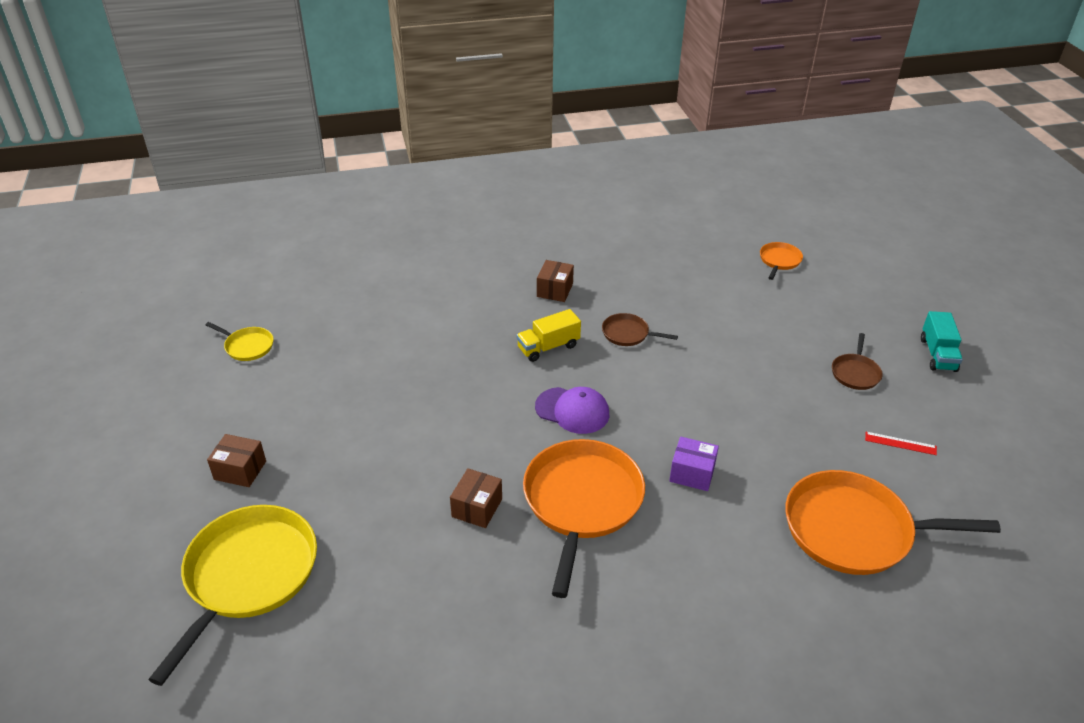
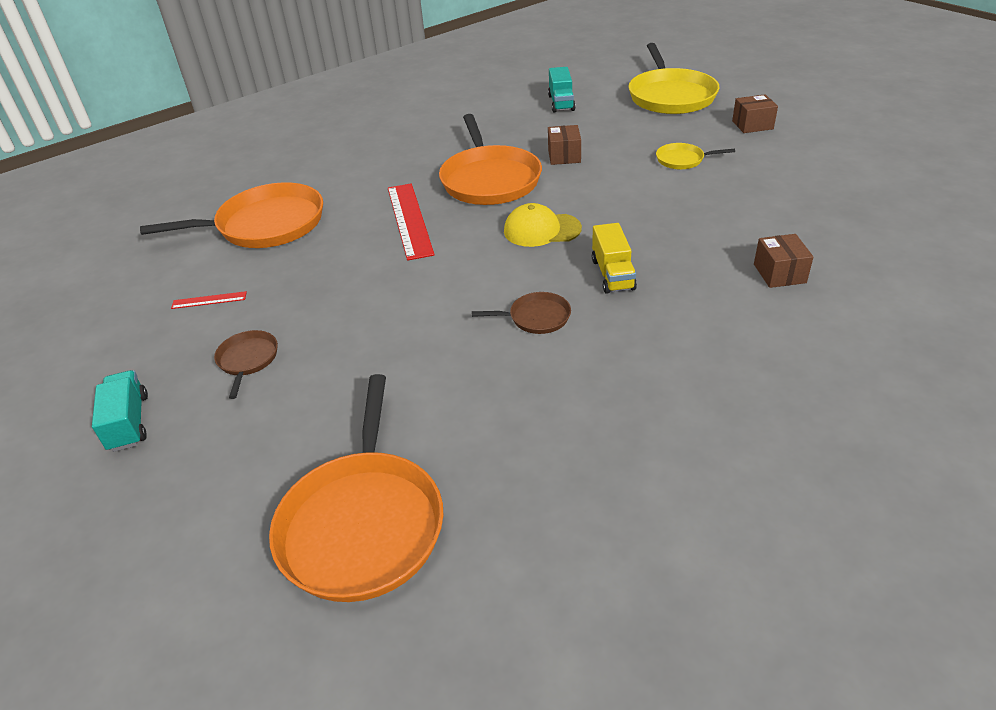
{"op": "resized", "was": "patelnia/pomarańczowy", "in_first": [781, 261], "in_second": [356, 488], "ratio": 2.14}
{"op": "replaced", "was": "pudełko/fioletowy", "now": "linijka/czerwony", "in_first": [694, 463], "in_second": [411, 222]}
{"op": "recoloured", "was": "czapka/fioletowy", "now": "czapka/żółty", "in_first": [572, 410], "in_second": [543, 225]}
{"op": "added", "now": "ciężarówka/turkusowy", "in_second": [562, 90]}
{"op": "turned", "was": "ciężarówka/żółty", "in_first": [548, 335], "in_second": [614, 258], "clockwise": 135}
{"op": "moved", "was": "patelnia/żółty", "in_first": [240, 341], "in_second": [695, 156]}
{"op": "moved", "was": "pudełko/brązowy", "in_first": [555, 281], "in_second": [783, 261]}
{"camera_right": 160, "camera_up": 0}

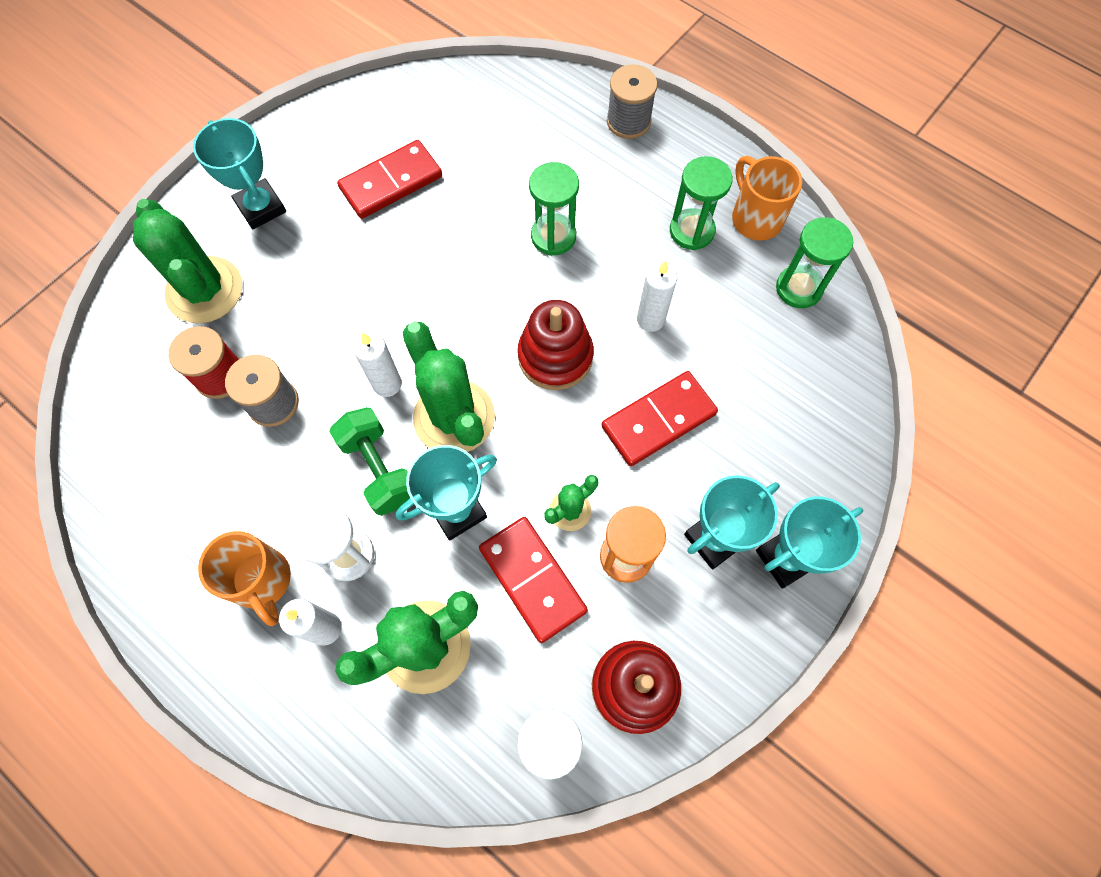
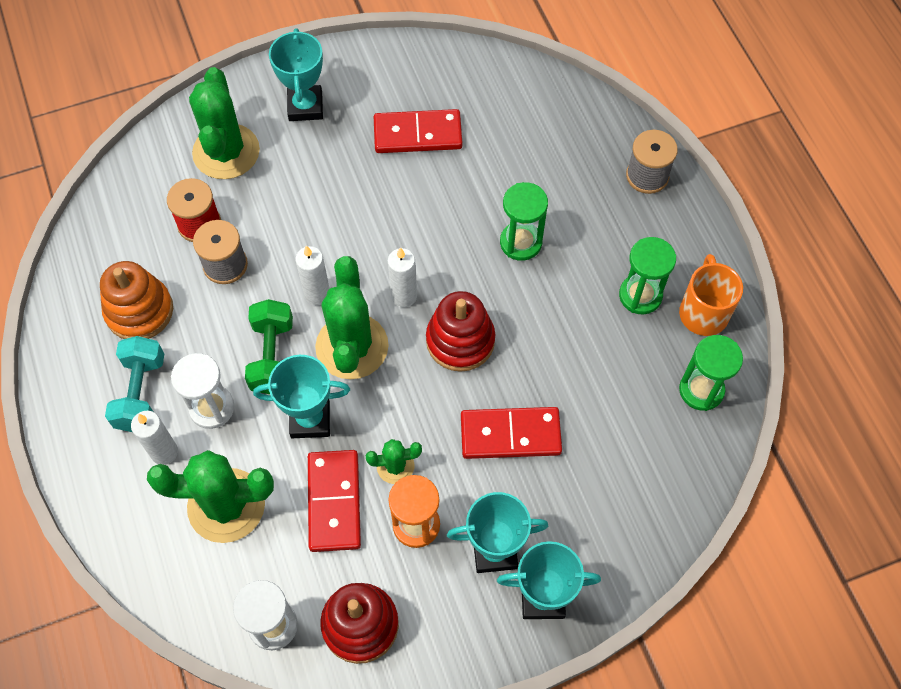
{"op": "added", "now": "zabawka nakładanka/pomarańczowy", "in_second": [136, 300]}
{"op": "replaced", "was": "kubek/pomarańczowy", "now": "hantel/turkusowy", "in_first": [244, 578], "in_second": [134, 384]}
{"op": "moved", "was": "świeca/biały", "in_first": [657, 296], "in_second": [402, 277]}
{"camera_right": 30, "camera_up": -5}

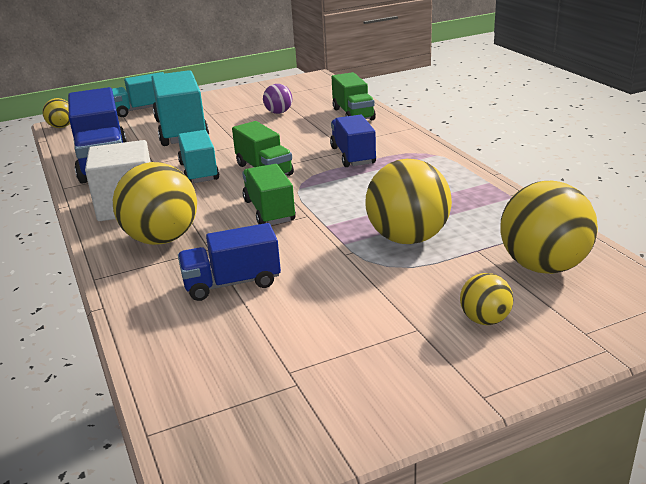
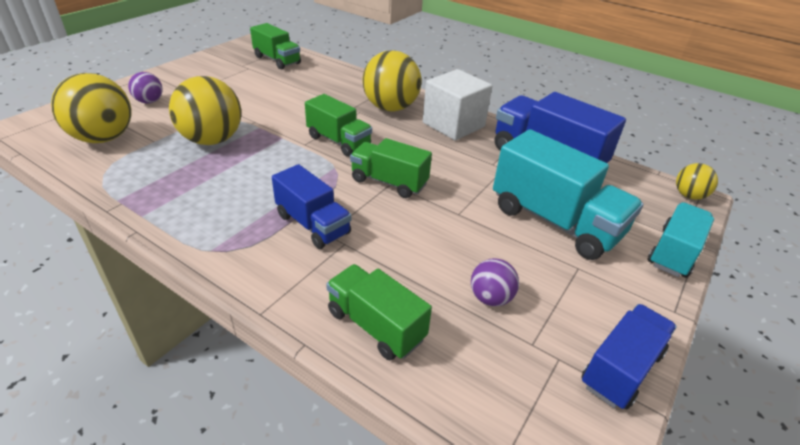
{"op": "recoloured", "was": "piłka/żółty", "now": "piłka/fioletowy", "in_first": [487, 299], "in_second": [145, 88]}
{"op": "added", "now": "ciężarówka/zielony", "in_second": [275, 46]}
{"op": "moved", "was": "ciężarówka/niebieski", "in_first": [229, 262], "in_second": [629, 356]}
{"op": "removed", "was": "ciężarówka/turkusowy", "in_first": [198, 156]}
{"camera_right": 145, "camera_up": 10}

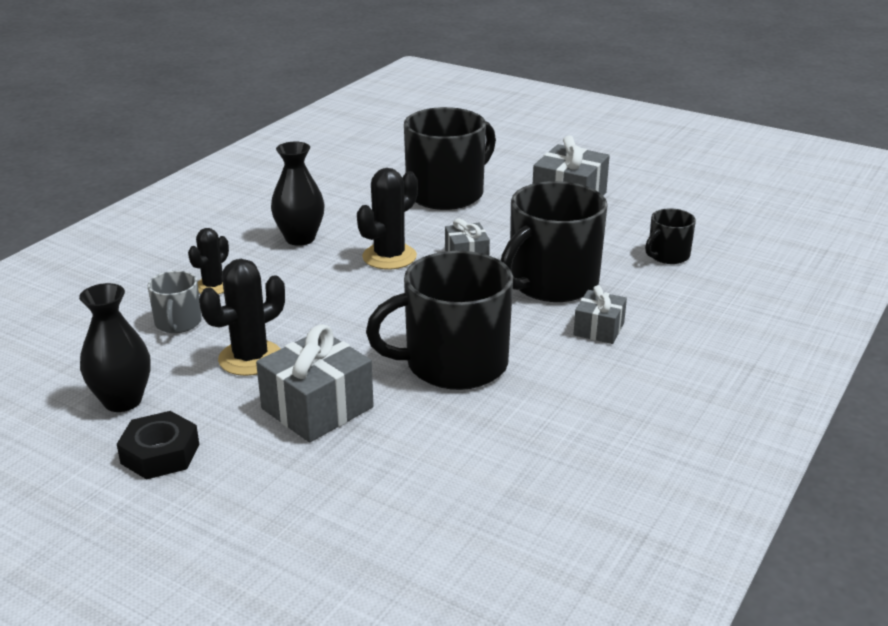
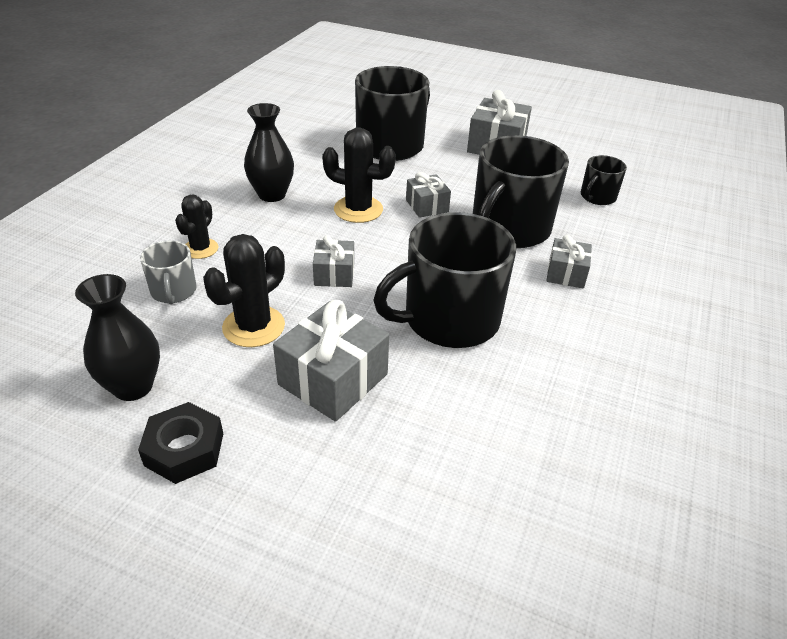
{"op": "added", "now": "prezent/szary", "in_second": [333, 261]}
{"op": "turned", "was": "kaktus/czarny", "in_first": [387, 219], "in_second": [359, 175], "clockwise": 75}
{"camera_right": -10, "camera_up": 10}

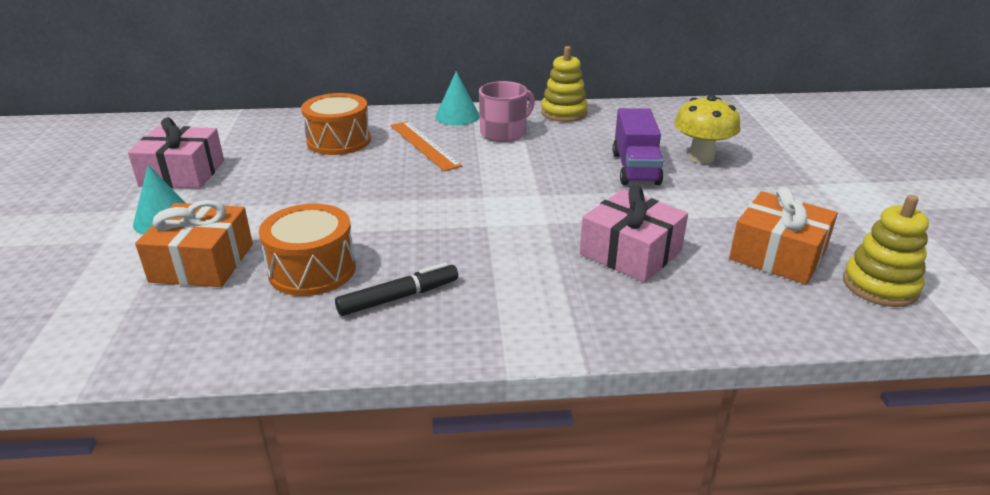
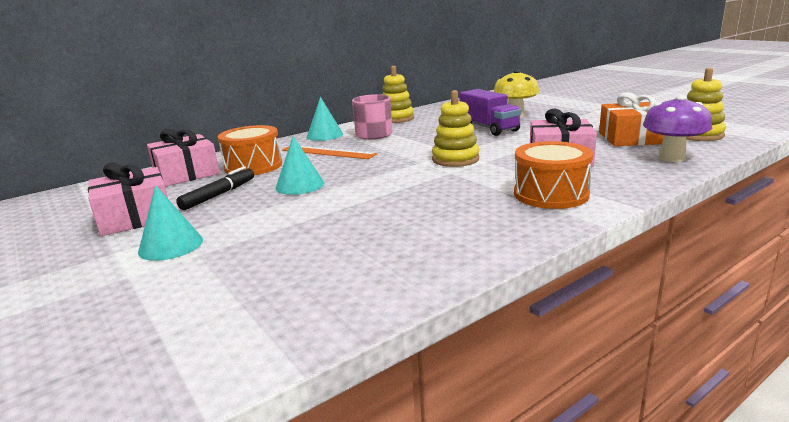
{"op": "added", "now": "prezent/różowy", "in_second": [183, 158]}
{"op": "moved", "was": "flamaster/czarny", "in_first": [396, 289], "in_second": [215, 188]}
{"op": "added", "now": "stożek/turkusowy", "in_second": [300, 165]}
{"op": "added", "now": "zabawka nakładanka/żółty", "in_second": [455, 128]}
{"op": "moved", "was": "bęben/pomarańczowy", "in_first": [307, 249], "in_second": [553, 175]}
{"op": "added", "now": "grzyb/fioletowy", "in_second": [677, 128]}
{"op": "removed", "was": "prezent/pomarańczowy", "in_first": [194, 243]}
{"camera_right": -30, "camera_up": -10}

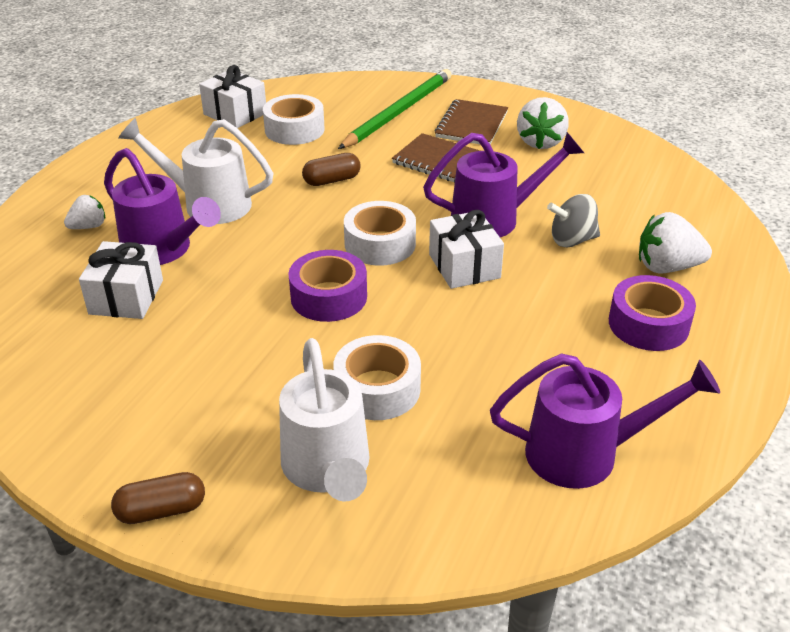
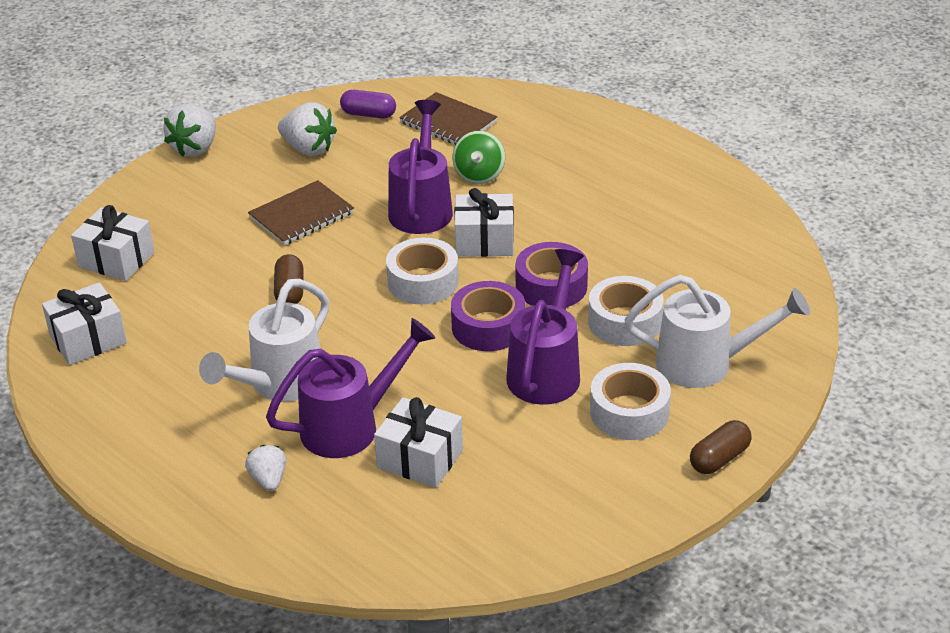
{"op": "added", "now": "prezent/biały", "in_second": [112, 243]}
{"op": "moved", "was": "truskawka/biały", "in_first": [675, 242], "in_second": [189, 130]}
{"op": "added", "now": "kapsułka/fioletowy", "in_second": [368, 104]}
{"op": "moved", "was": "zeszyt/brązowy", "in_first": [471, 122], "in_second": [448, 118]}
{"op": "recoloured", "was": "bączek/szary", "now": "bączek/zielony", "in_first": [573, 221], "in_second": [478, 157]}
{"op": "moved", "was": "konewka/fioletowy", "in_first": [605, 421], "in_second": [545, 327]}
{"op": "moved", "was": "taśma klejąca/fioletowy", "in_first": [652, 313], "in_second": [552, 274]}
{"op": "moved", "was": "taśma klejąca/biały", "in_first": [294, 119], "in_second": [630, 401]}
{"op": "turned", "was": "kapsułka/brązowy", "in_first": [158, 498], "in_second": [721, 447], "clockwise": 45}
{"op": "removed", "was": "ołówek/zielony", "in_first": [395, 109]}
{"camera_right": -70, "camera_up": 0}

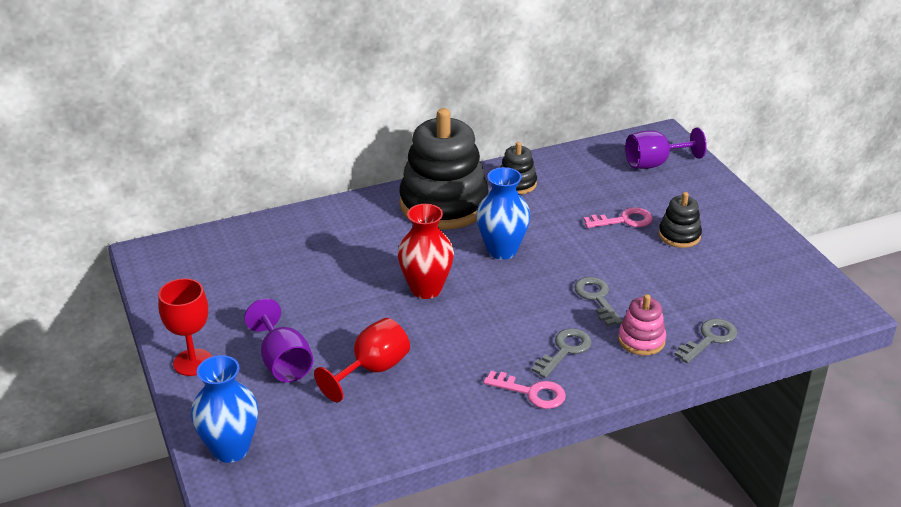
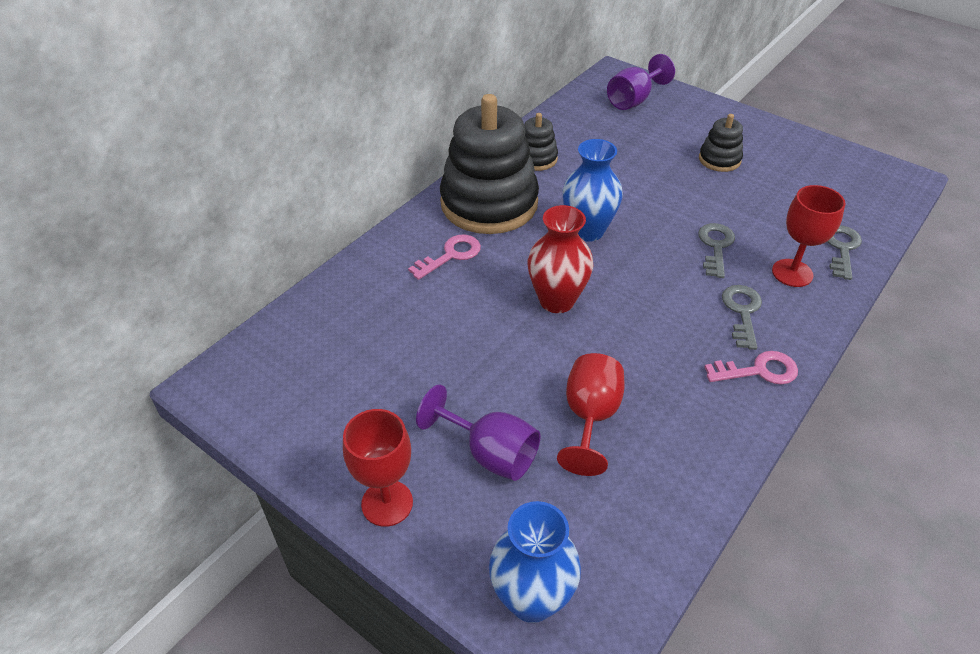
{"op": "moved", "was": "klucz/różowy", "in_first": [618, 217], "in_second": [444, 257]}
{"op": "turned", "was": "klucz/szary", "in_first": [598, 301], "in_second": [716, 250], "clockwise": 60}
{"op": "replaced", "was": "zabawka nakładanka/różowy", "now": "kielich/czerwony", "in_first": [642, 325], "in_second": [809, 236]}
{"camera_right": -30, "camera_up": 10}

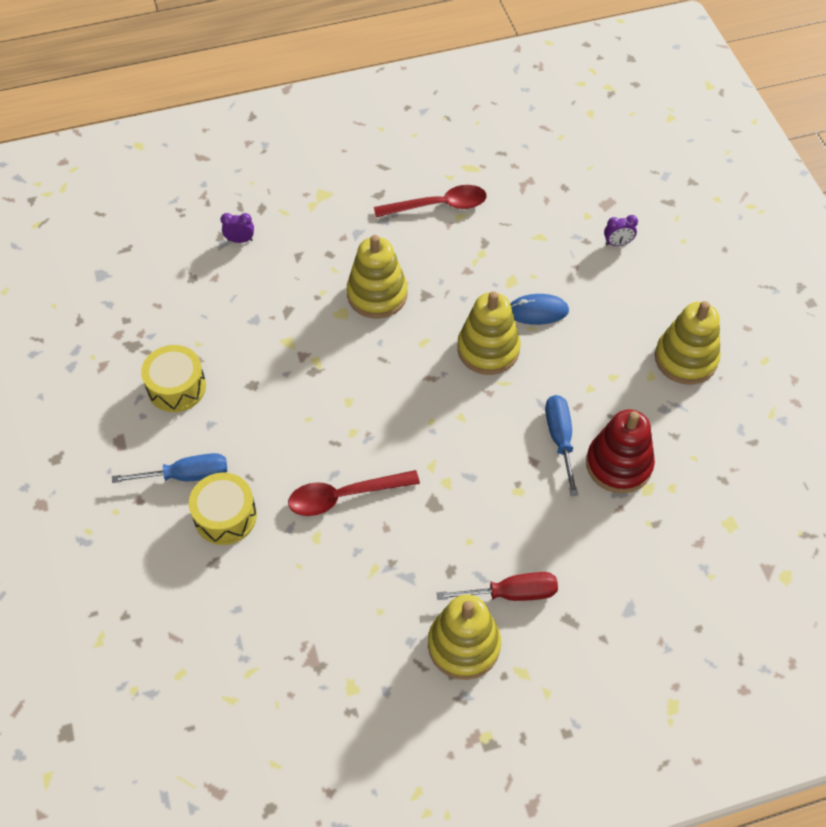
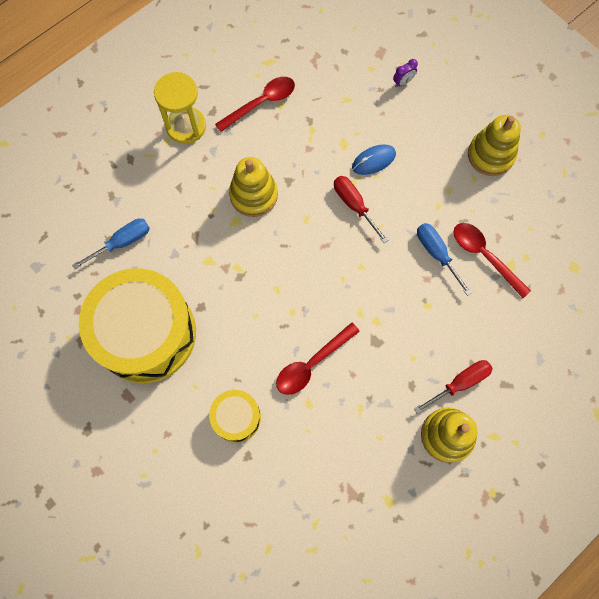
{"op": "moved", "was": "śrubokręt/niebieski", "in_first": [169, 468], "in_second": [111, 243]}
{"op": "resized", "was": "bęben/żółty", "in_first": [173, 378], "in_second": [137, 325], "ratio": 2.14}
{"op": "added", "now": "klepsydra/żółty", "in_second": [180, 108]}
{"op": "replaced", "was": "zabawka nakładanka/żółty", "now": "śrubokręt/czerwony", "in_first": [489, 333], "in_second": [361, 209]}
{"op": "replaced", "was": "zabawka nakładanka/czerwony", "now": "łyżka/czerwony", "in_first": [620, 451], "in_second": [492, 260]}
{"op": "removed", "was": "budzik/fioletowy", "in_first": [237, 228]}
{"camera_right": -25, "camera_up": 15}

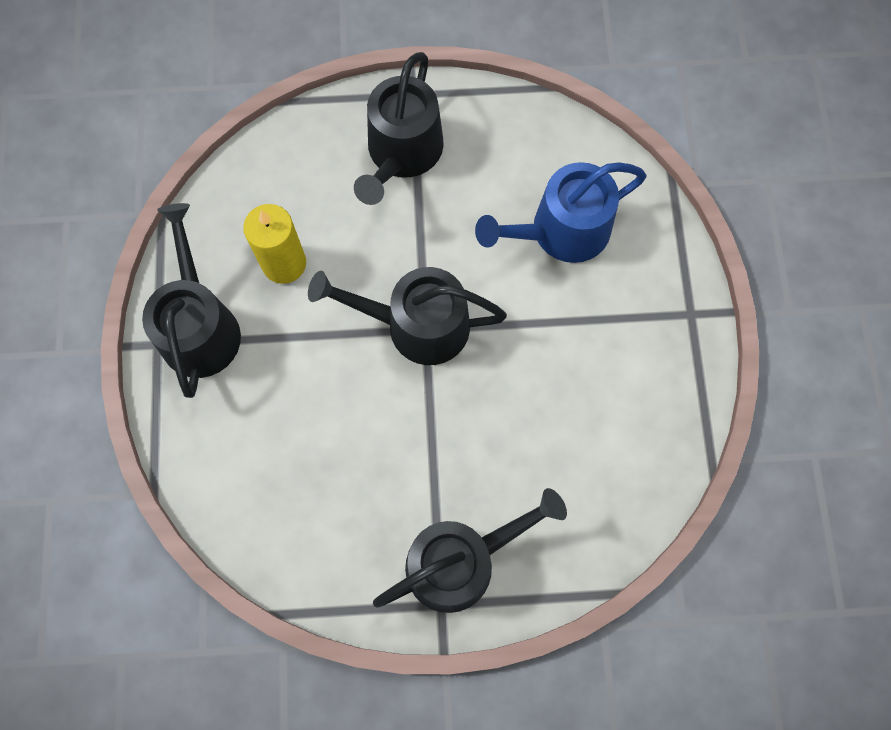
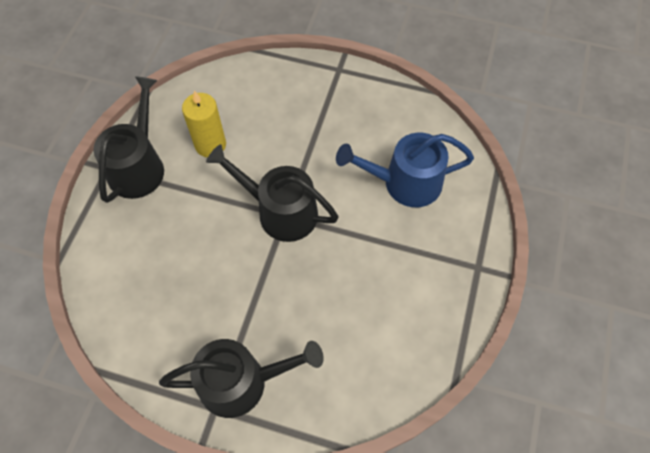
{"op": "removed", "was": "konewka/czarny", "in_first": [399, 128]}
{"camera_right": 20, "camera_up": -10}

